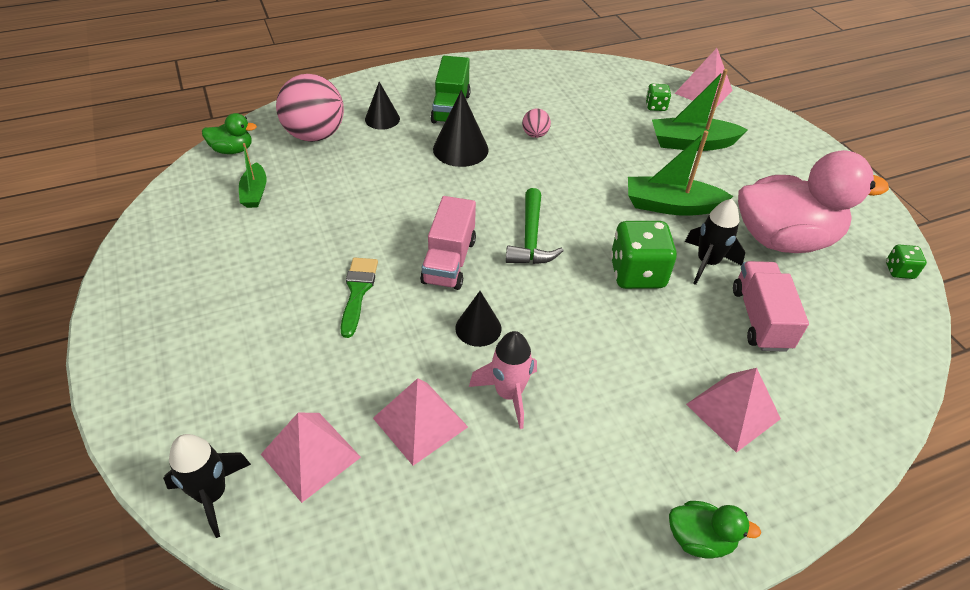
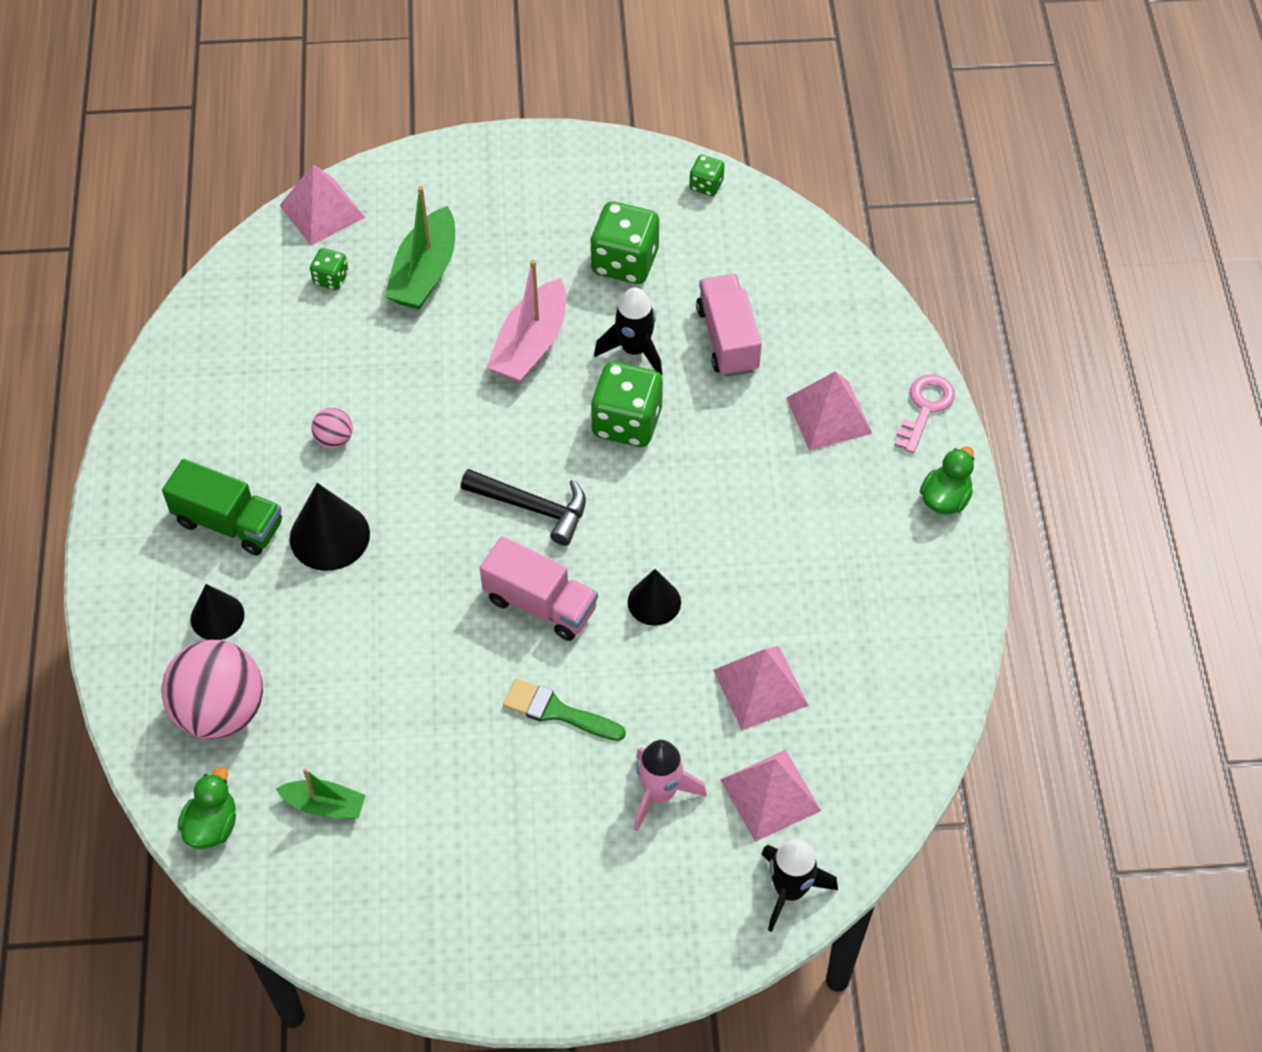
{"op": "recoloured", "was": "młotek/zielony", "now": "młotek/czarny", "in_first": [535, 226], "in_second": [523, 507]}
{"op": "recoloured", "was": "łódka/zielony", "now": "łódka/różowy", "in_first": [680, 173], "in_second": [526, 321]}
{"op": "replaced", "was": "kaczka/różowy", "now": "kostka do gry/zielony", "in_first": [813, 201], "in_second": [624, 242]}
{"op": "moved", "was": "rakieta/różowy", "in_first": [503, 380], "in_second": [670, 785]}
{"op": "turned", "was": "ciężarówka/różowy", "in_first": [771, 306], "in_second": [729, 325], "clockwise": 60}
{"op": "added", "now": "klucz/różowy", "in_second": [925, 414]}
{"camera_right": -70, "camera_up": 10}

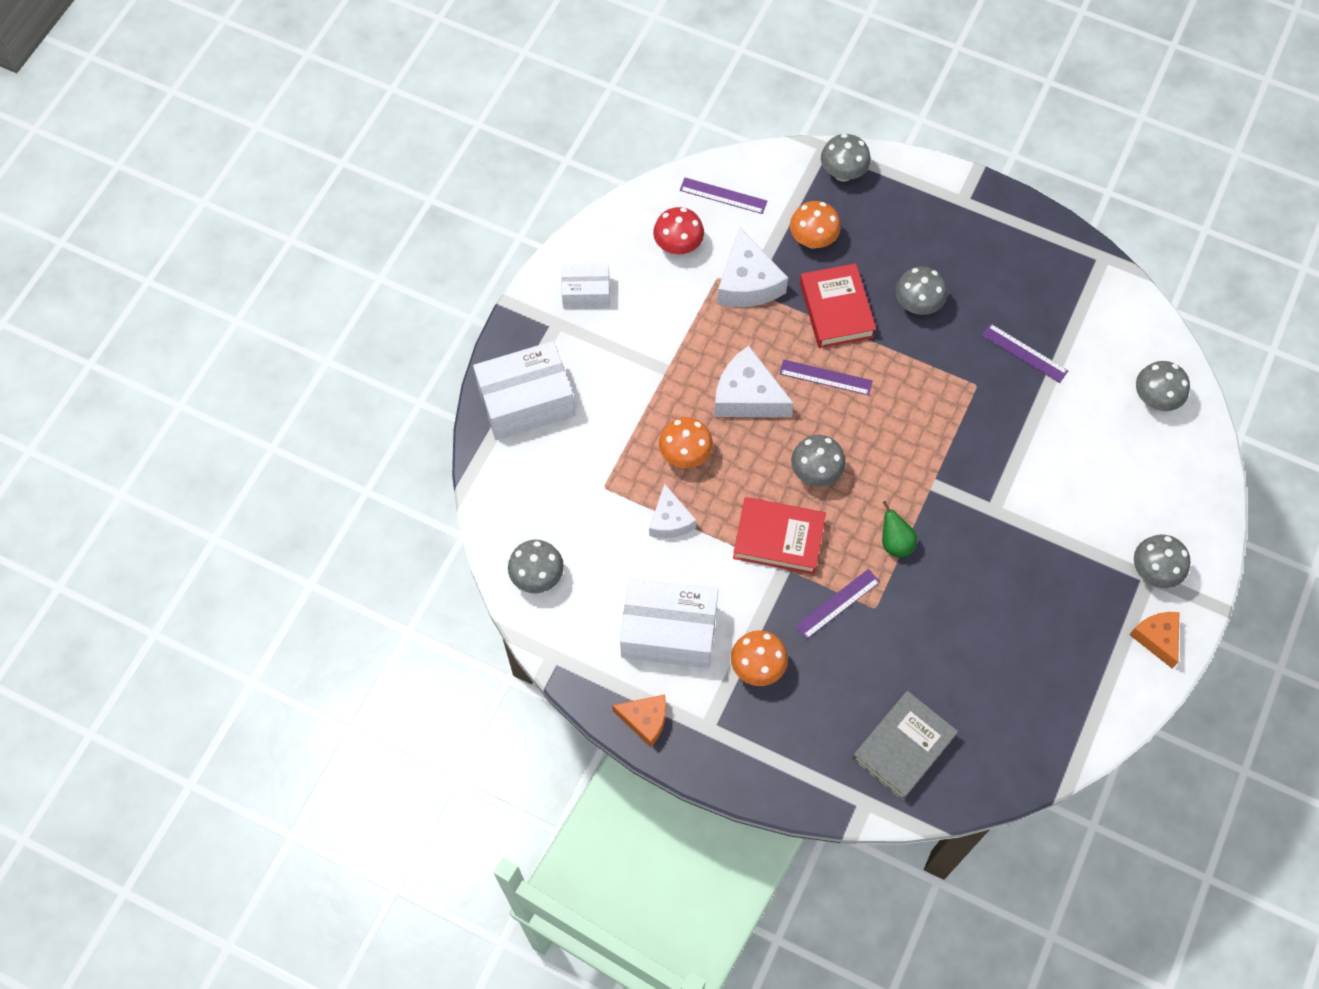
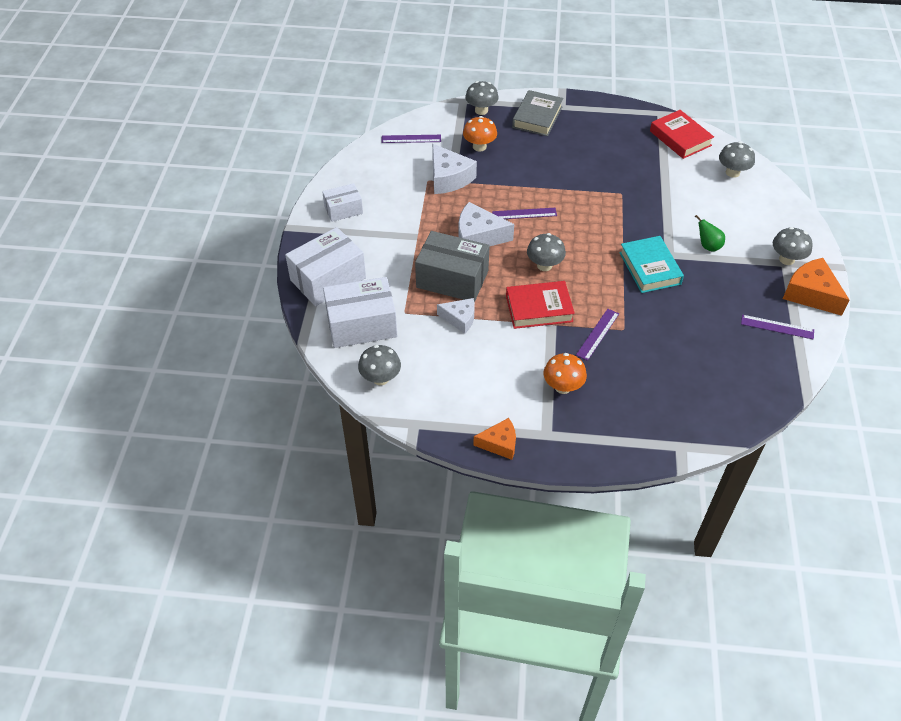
{"op": "moved", "was": "pudełko/biały", "in_first": [669, 623], "in_second": [360, 312]}
{"op": "replaced", "was": "grzyb/pomarańczowy", "now": "pudełko/szary", "in_first": [686, 442], "in_second": [452, 266]}
{"op": "turned", "was": "ser/biały", "in_first": [673, 510], "in_second": [456, 316], "clockwise": -45}
{"op": "moved", "was": "książka/szary", "in_first": [905, 746], "in_second": [537, 113]}
{"op": "added", "now": "książka/turkusowy", "in_second": [651, 264]}
{"op": "moved", "was": "książka/czerwony", "in_first": [838, 305], "in_second": [682, 134]}
{"op": "moved", "was": "gruszka/zielony", "in_first": [899, 529], "in_second": [710, 233]}
{"op": "moved", "was": "linijka/fioletowy", "in_first": [1025, 353], "in_second": [777, 327]}
{"op": "resized", "was": "ser/pomarańczowy", "in_first": [1154, 640], "in_second": [816, 287], "ratio": 1.57}
{"op": "removed", "was": "grzyb/czerwony", "in_first": [678, 231]}
{"op": "removed", "was": "grzyb/szary", "in_first": [921, 290]}
{"camera_right": -20, "camera_up": -15}

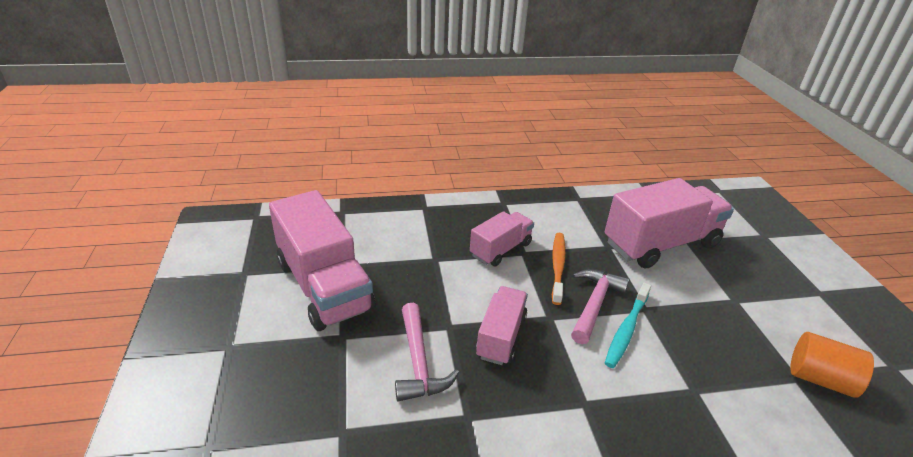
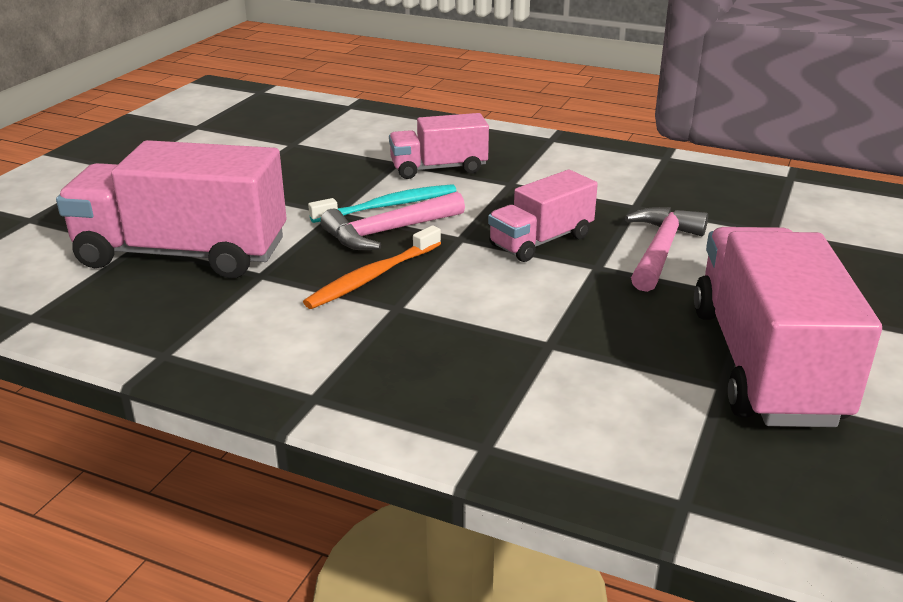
{"op": "moved", "was": "ciężarówka/różowy", "in_first": [502, 238], "in_second": [439, 146]}
{"op": "removed", "was": "walec/pomarańczowy", "in_first": [832, 365]}
{"camera_right": -145, "camera_up": -5}

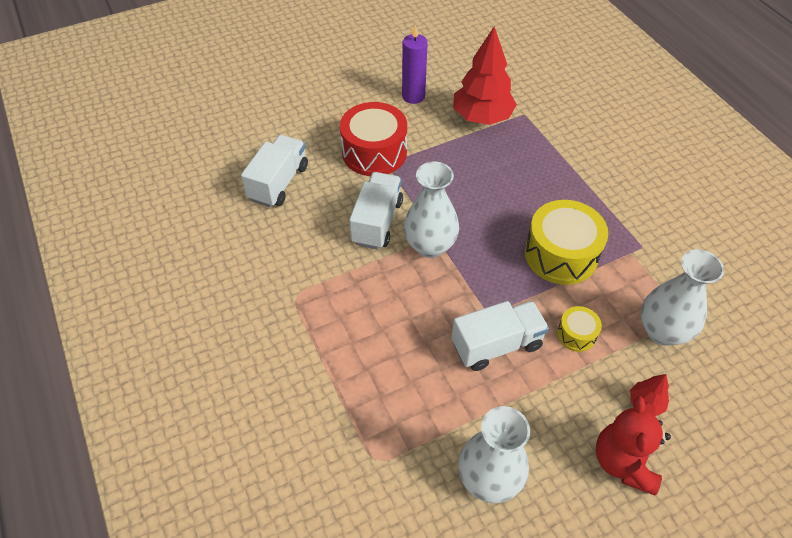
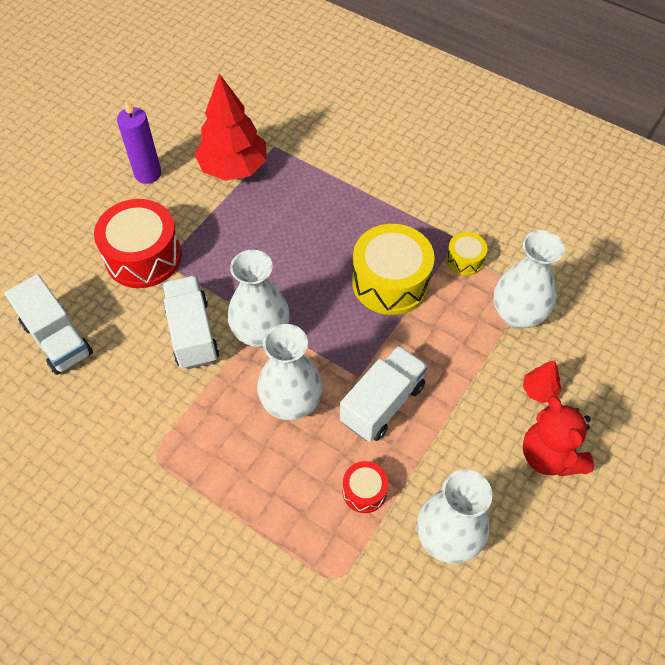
{"op": "turned", "was": "ciężarówka/biały", "in_first": [274, 171], "in_second": [49, 324], "clockwise": 150}
{"op": "added", "now": "wazon/biały", "in_second": [290, 372]}
{"op": "added", "now": "bęben/czerwony", "in_second": [365, 487]}
{"op": "moved", "was": "bęben/żółty", "in_first": [579, 329], "in_second": [466, 254]}
{"camera_right": -30, "camera_up": 5}

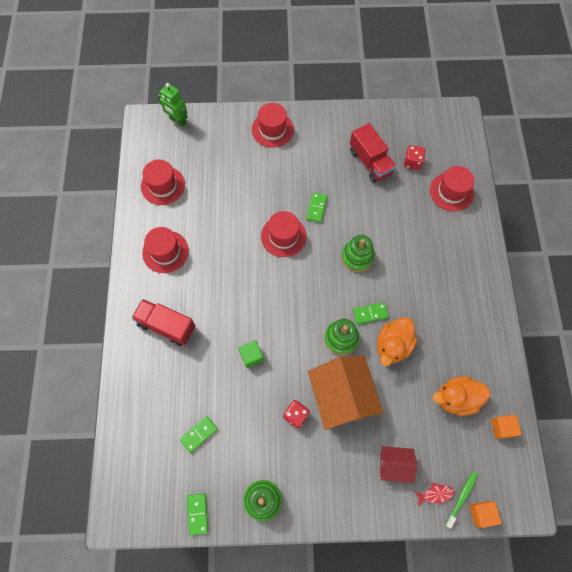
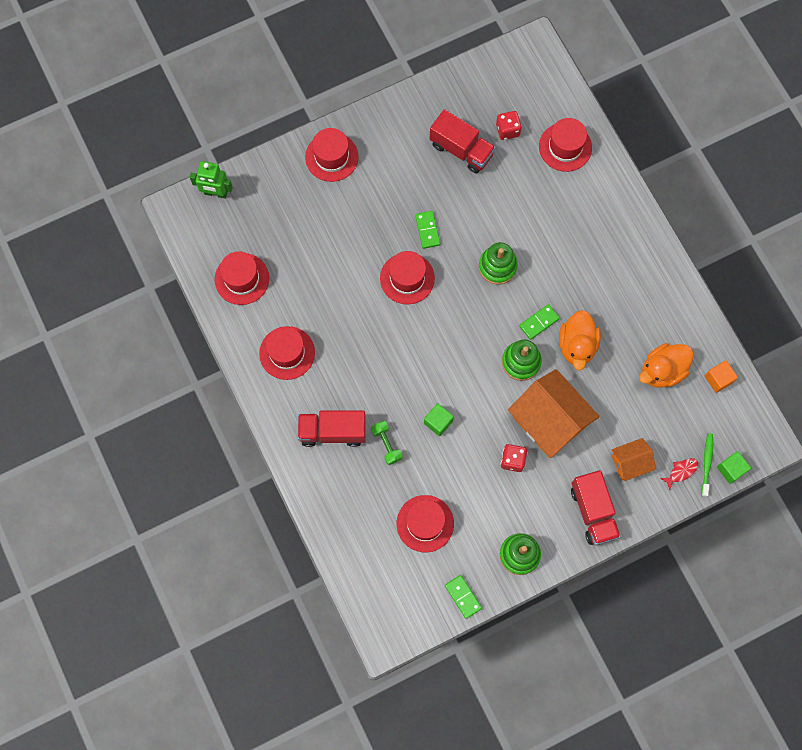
{"op": "added", "now": "hantel/zielony", "in_second": [386, 443]}
{"op": "replaced", "was": "kostka domina/zielony", "now": "kapelusz/czerwony", "in_first": [199, 434], "in_second": [425, 523]}
{"op": "added", "now": "ciężarówka/czerwony", "in_second": [596, 508]}
{"op": "recoloured", "was": "domek/czerwony", "now": "domek/pomarańczowy", "in_first": [398, 464], "in_second": [633, 459]}
{"op": "recoloured", "was": "sześcian/pomarańczowy", "now": "sześcian/zielony", "in_first": [485, 514], "in_second": [734, 467]}
{"camera_right": -25, "camera_up": 5}

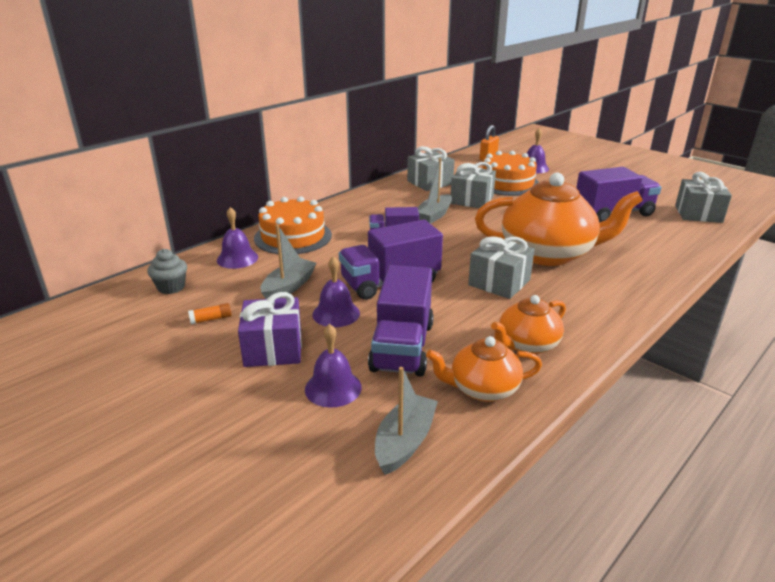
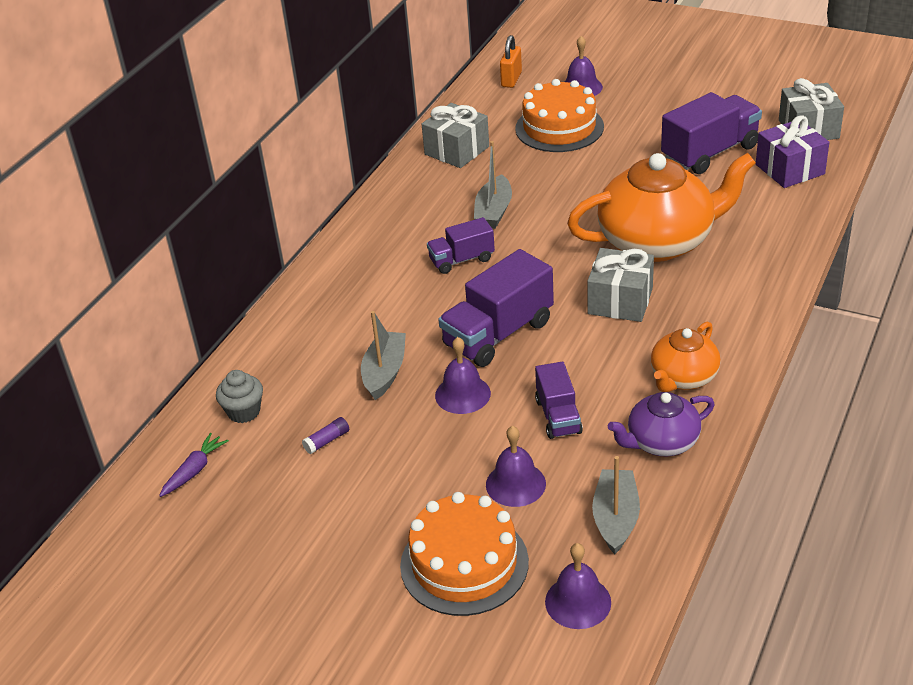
{"op": "added", "now": "marchewka/fioletowy", "in_second": [194, 465]}
{"op": "recoloured", "was": "klej w sztyfcie/pomarańczowy", "now": "klej w sztyfcie/fioletowy", "in_first": [210, 313], "in_second": [325, 435]}
{"op": "moved", "was": "tort/pomarańczowy", "in_first": [293, 225], "in_second": [464, 554]}
{"op": "resized", "was": "ciężarówka/fioletowy", "in_first": [401, 321], "in_second": [559, 400], "ratio": 0.58}
{"op": "moved", "was": "dzwonek/fioletowy", "in_first": [237, 238], "in_second": [578, 586]}
{"op": "recoloured", "was": "imbryk/pomarańczowy", "now": "imbryk/fioletowy", "in_first": [484, 369], "in_second": [661, 424]}
{"op": "moved", "was": "prezent/fioletowy", "in_first": [270, 329], "in_second": [792, 151]}
{"op": "removed", "was": "prezent/szary", "in_first": [473, 185]}
{"camera_right": -15, "camera_up": 10}

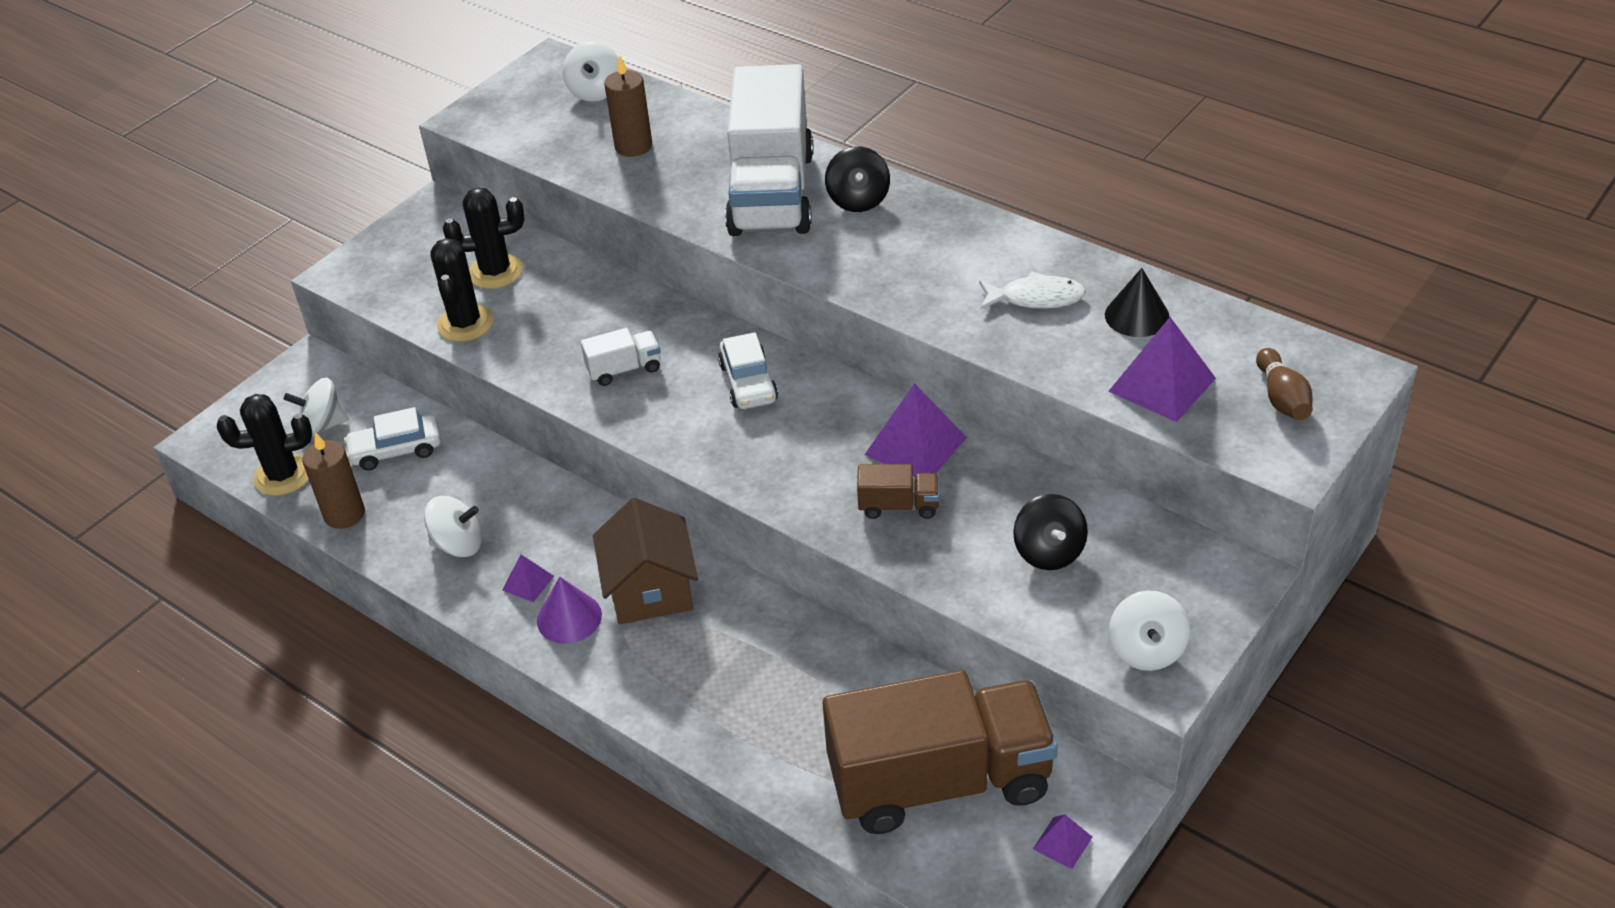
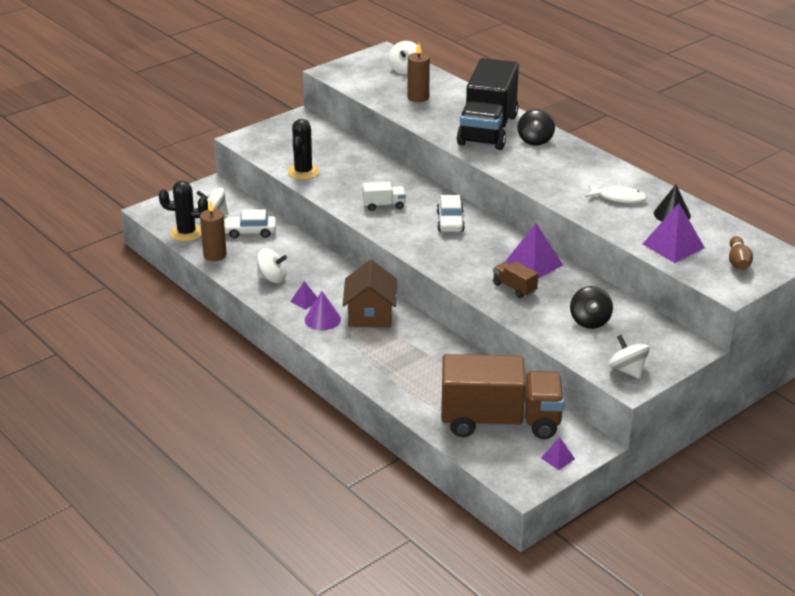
{"op": "recoloured", "was": "ciężarówka/biały", "now": "ciężarówka/czarny", "in_first": [769, 150], "in_second": [488, 104]}
{"op": "turned", "was": "ciężarówka/brązowy", "in_first": [898, 491], "in_second": [515, 279], "clockwise": -150}
{"op": "turned", "was": "bączek/biały", "in_first": [1149, 631], "in_second": [629, 357], "clockwise": 135}
{"op": "removed", "was": "kaktus/czarny", "in_first": [483, 238]}
{"camera_right": 10, "camera_up": -10}

